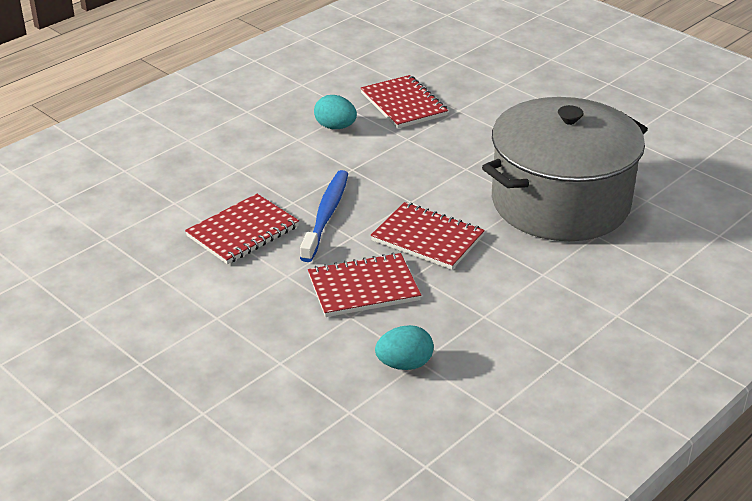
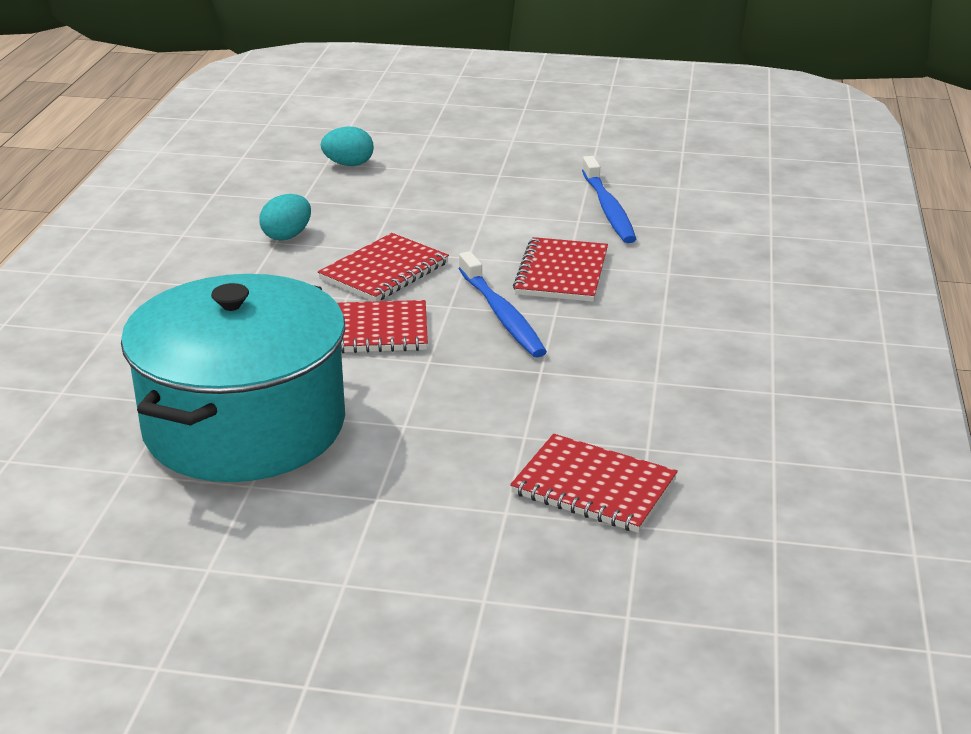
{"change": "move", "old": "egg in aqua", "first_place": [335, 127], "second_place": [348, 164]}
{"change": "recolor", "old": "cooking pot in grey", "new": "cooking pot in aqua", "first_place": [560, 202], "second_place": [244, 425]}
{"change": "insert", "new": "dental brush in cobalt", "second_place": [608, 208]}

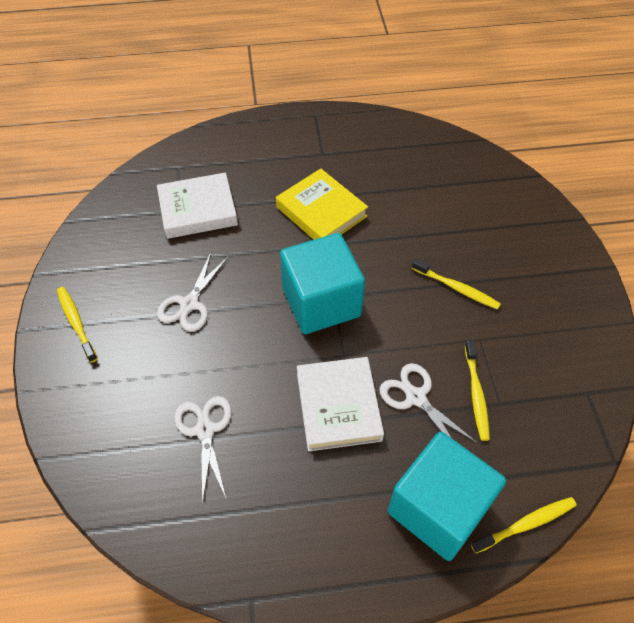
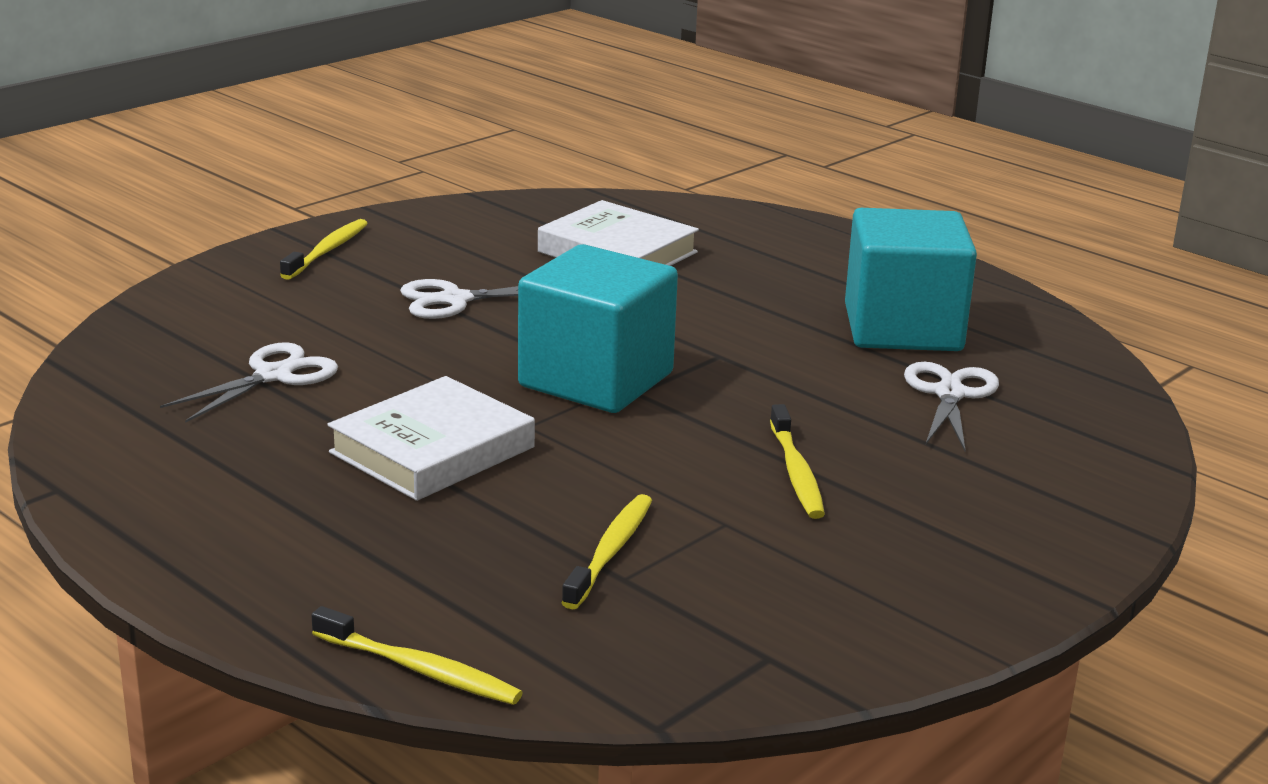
{"change": "delete", "old": "hardcover in golden", "first_place": [321, 212]}
{"change": "rotate", "old": "dental brush in golden", "first_place": [476, 394], "second_place": [610, 551], "degrees": 150}
{"change": "move", "old": "pair of scissors in snow-white", "first_place": [416, 397], "second_place": [949, 394]}
{"change": "move", "old": "solid cube in aqua", "first_place": [438, 508], "second_place": [902, 328]}

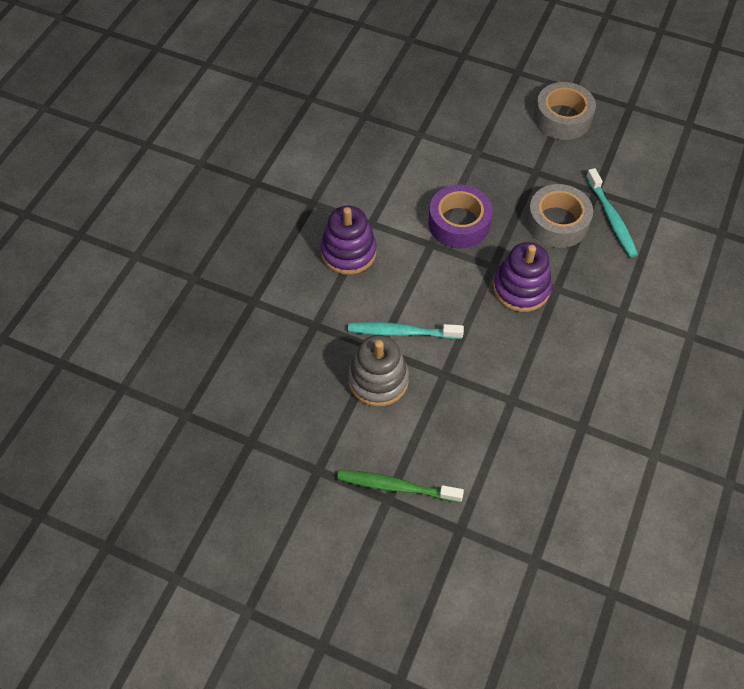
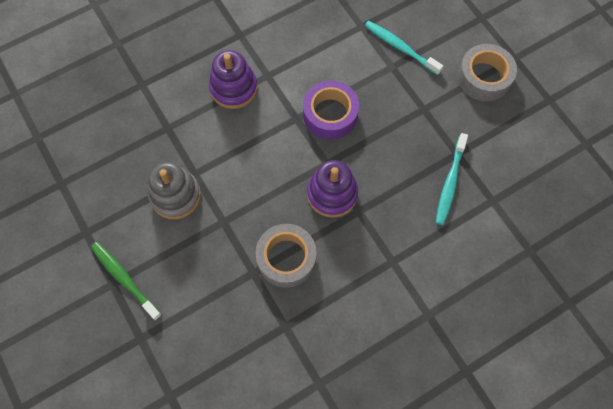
{"change": "move", "old": "tape in grey", "first_place": [557, 222], "second_place": [286, 258]}
{"change": "move", "old": "dental brush in aqua", "first_place": [402, 332], "second_place": [400, 47]}

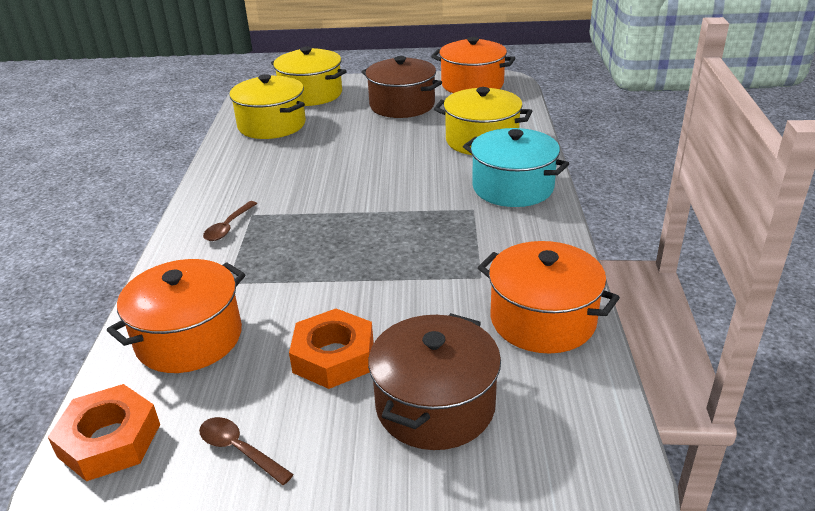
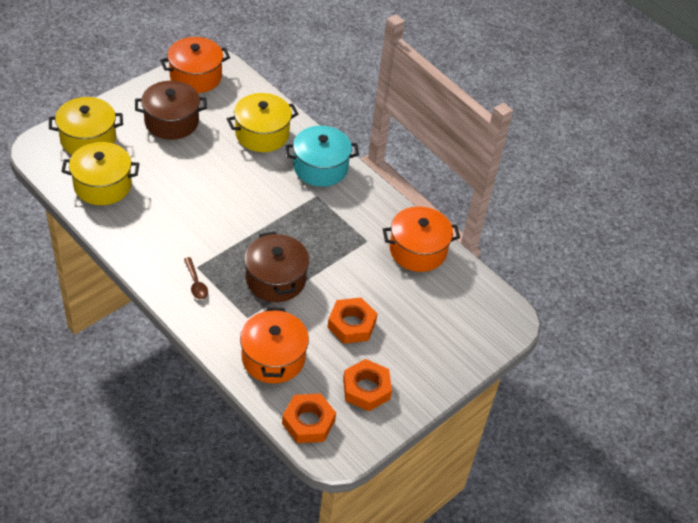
{"change": "move", "old": "cooking pot in dark brown", "first_place": [435, 405], "second_place": [276, 279]}
{"change": "replace", "old": "spoon in dark brown", "new": "hexagon nut in orange-coloured", "first_place": [239, 450], "second_place": [366, 389]}

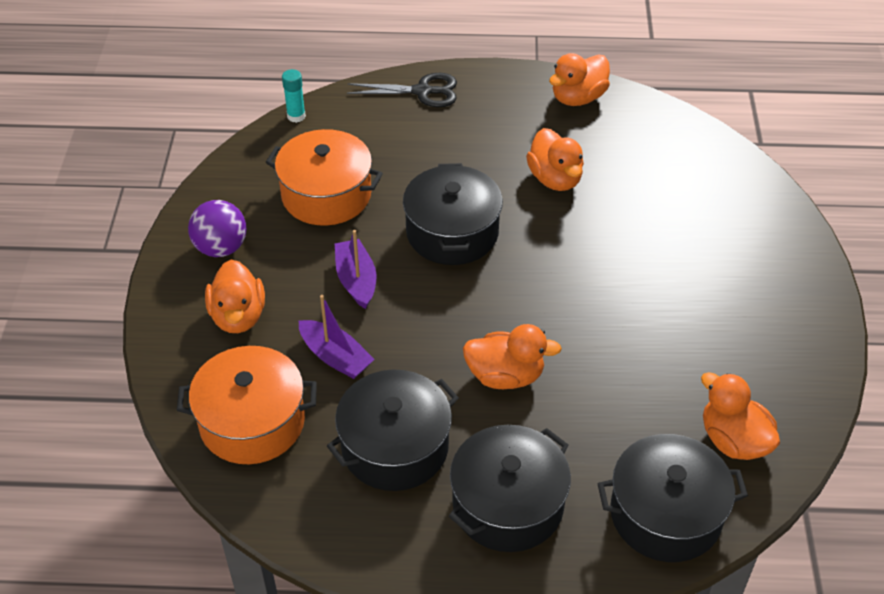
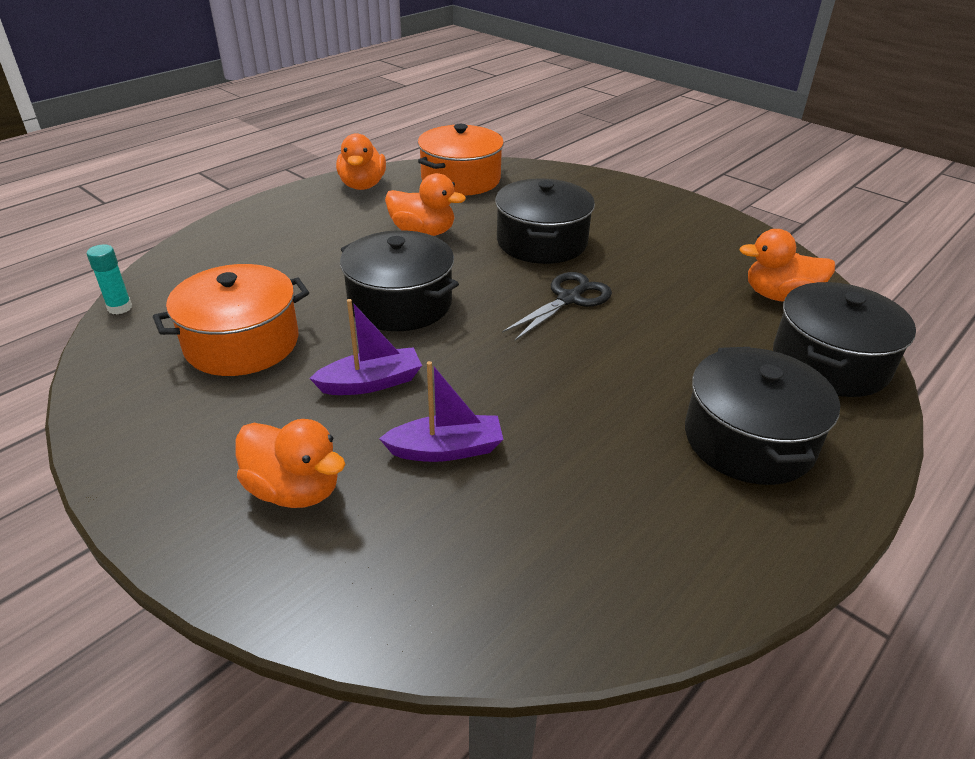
{"change": "move", "old": "pair of scissors in jet-black", "first_place": [422, 91], "second_place": [569, 299]}
{"change": "delete", "old": "ball in violet", "first_place": [221, 248]}
{"change": "rotate", "old": "boat in violet", "first_place": [356, 280], "second_place": [371, 383], "degrees": 135}
{"change": "delete", "old": "duck in orange-coloured", "first_place": [505, 376]}
{"change": "move", "old": "cooking pot in orange-coloured", "first_place": [252, 422], "second_place": [461, 179]}
{"change": "move", "old": "cooking pot in jet-black", "first_place": [395, 447], "second_place": [542, 242]}

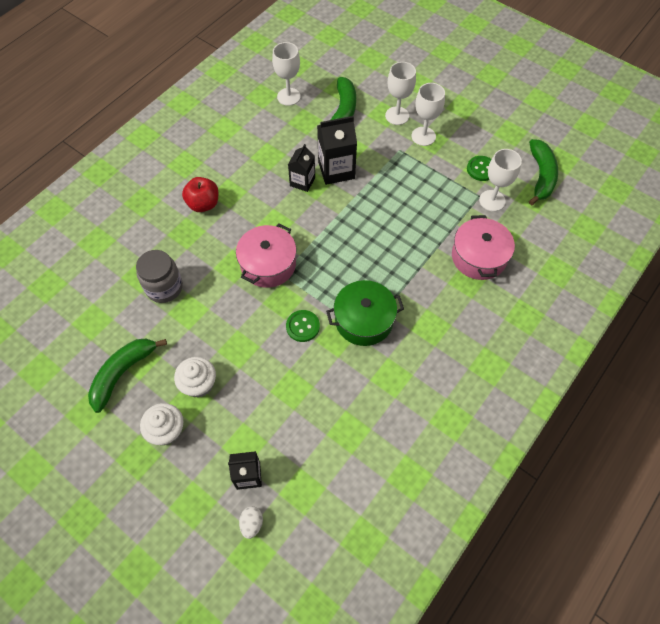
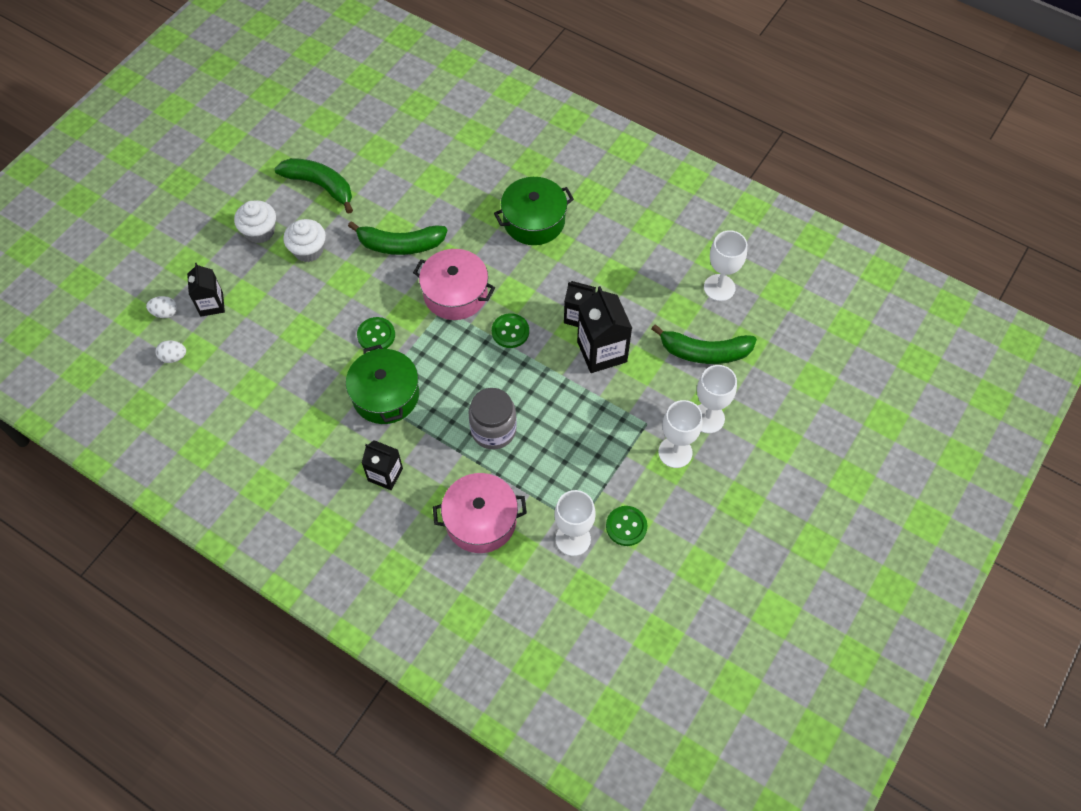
{"change": "move", "old": "toy banana in green", "first_place": [541, 176], "second_place": [400, 245]}
{"change": "replace", "old": "toy apple in crimson", "new": "cooking pot in green", "first_place": [203, 204], "second_place": [534, 221]}
{"change": "move", "old": "preserve jar in grey", "first_place": [164, 287], "second_place": [493, 430]}
{"change": "insert", "new": "button in green", "second_place": [510, 331]}
{"change": "insert", "new": "egg in snow-white", "second_place": [174, 357]}
{"change": "insert", "new": "milk carton in jet-black", "second_place": [385, 474]}

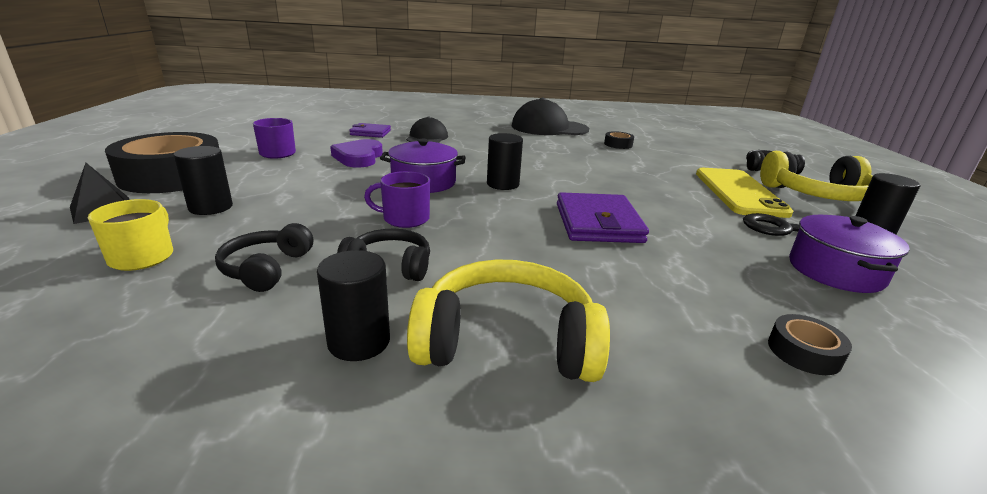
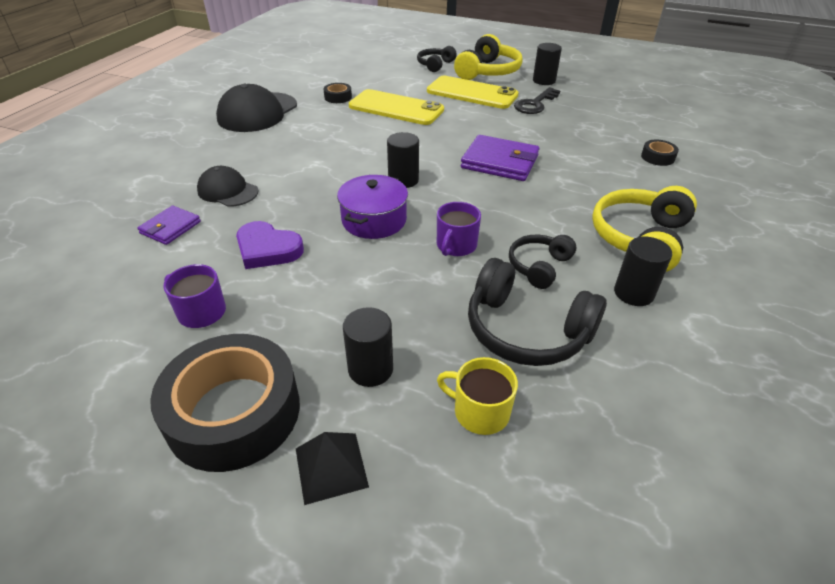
{"change": "delete", "old": "cooking pot in violet", "first_place": [835, 271]}
{"change": "resize", "old": "headset in jet-black", "first_place": [266, 268], "second_place": [526, 330], "factor": 1.69}
{"change": "insert", "new": "mobile phone in golden", "second_place": [396, 108]}

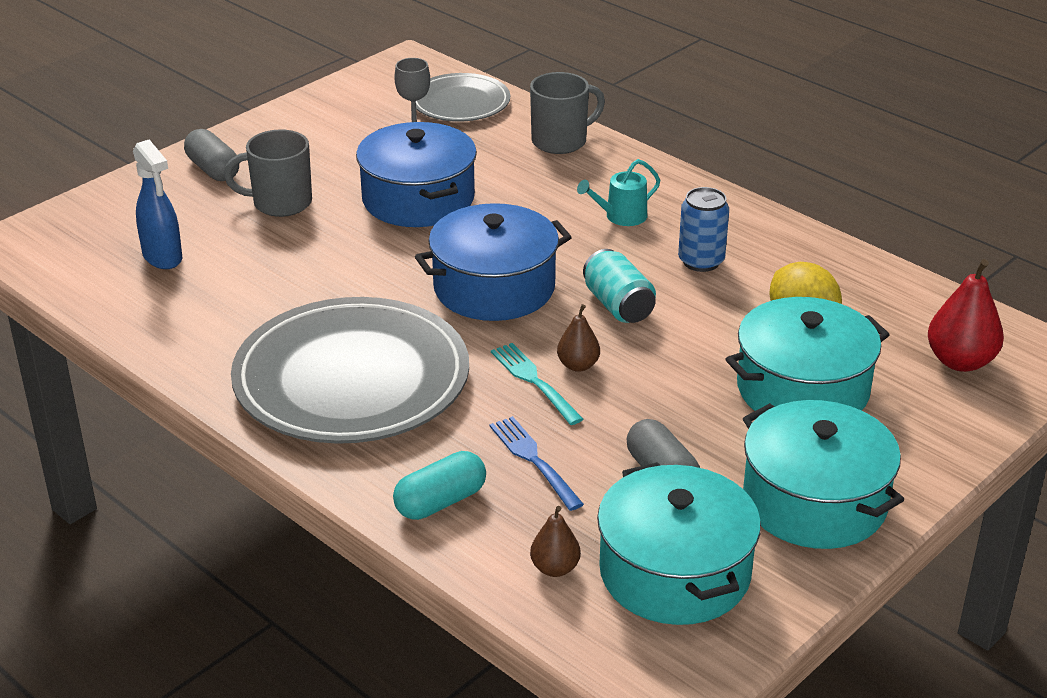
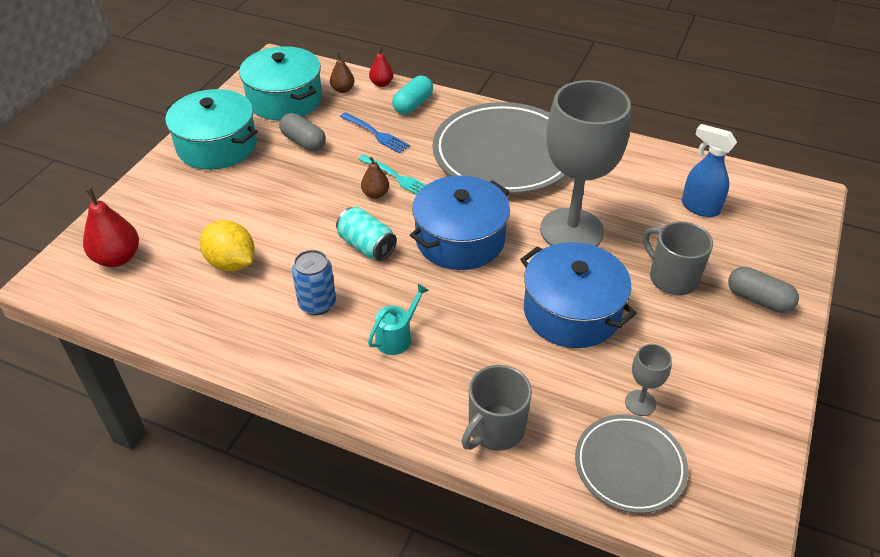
{"change": "rotate", "old": "coffee mug in grey", "first_place": [280, 203], "second_place": [672, 278], "degrees": -105}
{"change": "delete", "old": "cooking pot in aqua", "first_place": [802, 389]}
{"change": "insert", "new": "pear fruit in crimson", "second_place": [381, 83]}
{"change": "insert", "new": "wine glass in grey", "second_place": [571, 230]}

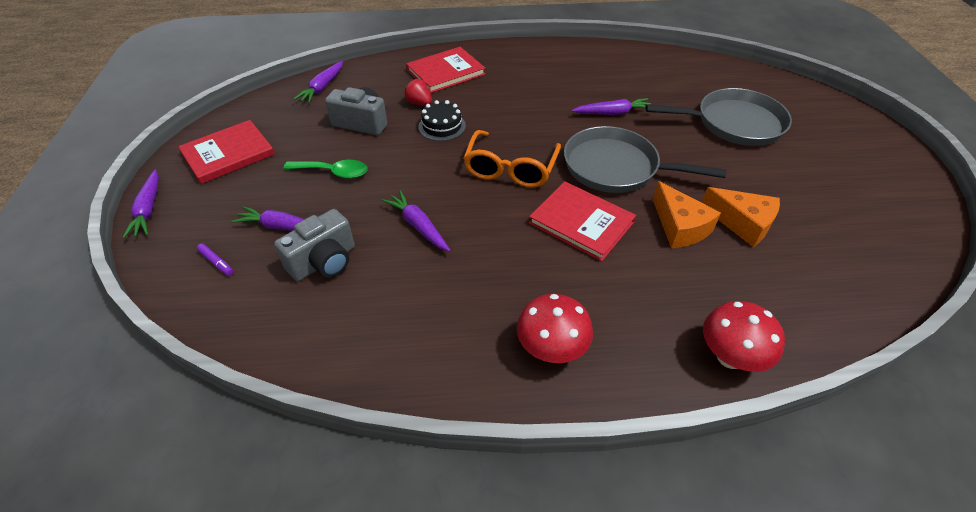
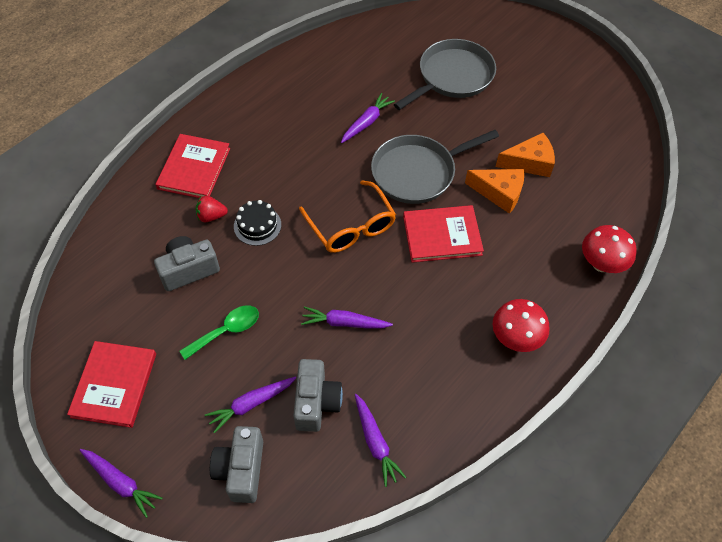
{"change": "move", "old": "toy carrot in violet", "first_place": [322, 87], "second_place": [375, 442]}
{"change": "replace", "old": "marker in violet", "new": "photo camera in grey", "first_place": [216, 262], "second_place": [241, 470]}

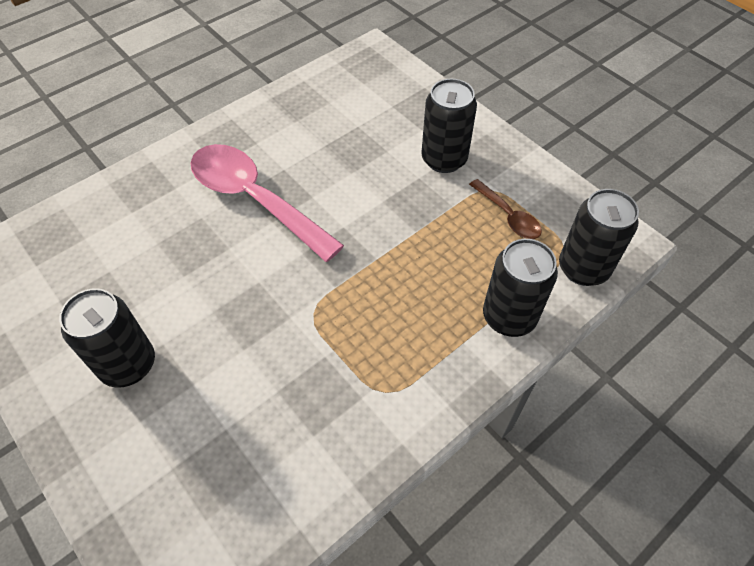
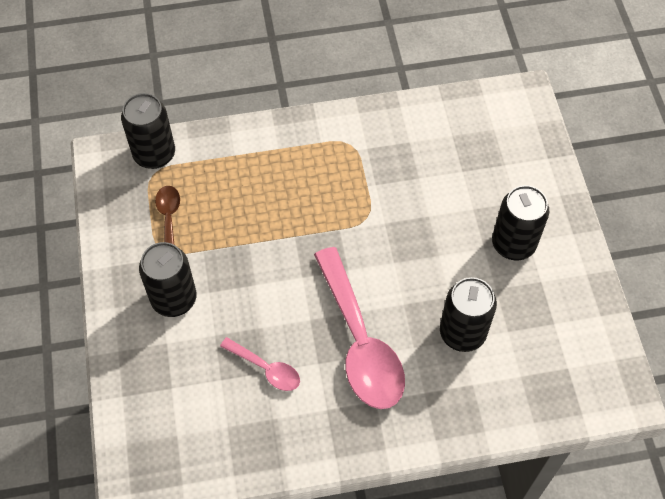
{"change": "move", "old": "can in jet-black", "first_place": [509, 317], "second_place": [462, 333]}
{"change": "insert", "new": "spoon in pink", "second_place": [266, 368]}

